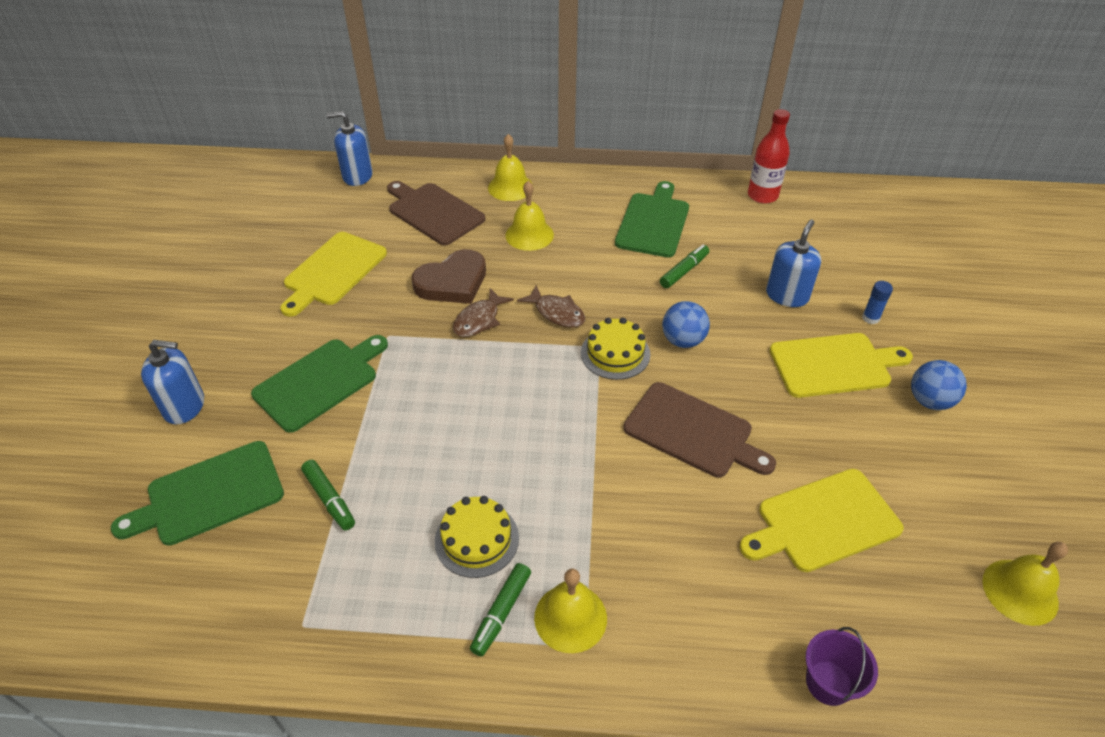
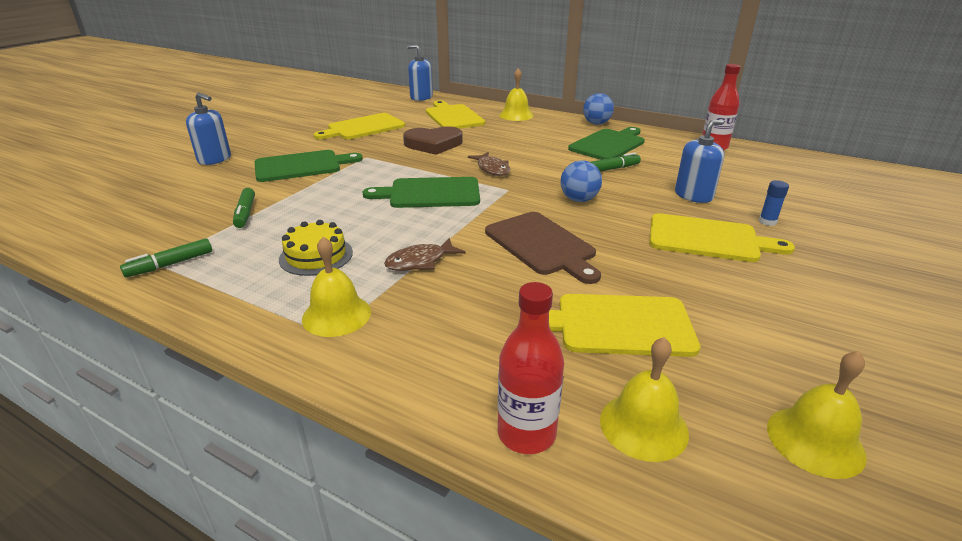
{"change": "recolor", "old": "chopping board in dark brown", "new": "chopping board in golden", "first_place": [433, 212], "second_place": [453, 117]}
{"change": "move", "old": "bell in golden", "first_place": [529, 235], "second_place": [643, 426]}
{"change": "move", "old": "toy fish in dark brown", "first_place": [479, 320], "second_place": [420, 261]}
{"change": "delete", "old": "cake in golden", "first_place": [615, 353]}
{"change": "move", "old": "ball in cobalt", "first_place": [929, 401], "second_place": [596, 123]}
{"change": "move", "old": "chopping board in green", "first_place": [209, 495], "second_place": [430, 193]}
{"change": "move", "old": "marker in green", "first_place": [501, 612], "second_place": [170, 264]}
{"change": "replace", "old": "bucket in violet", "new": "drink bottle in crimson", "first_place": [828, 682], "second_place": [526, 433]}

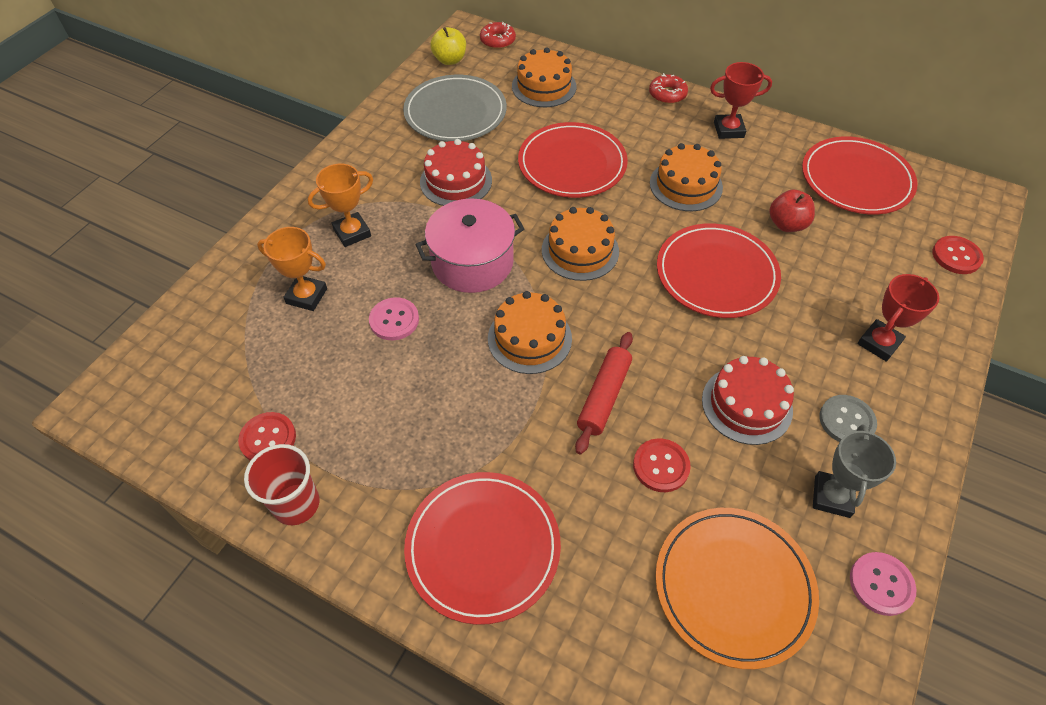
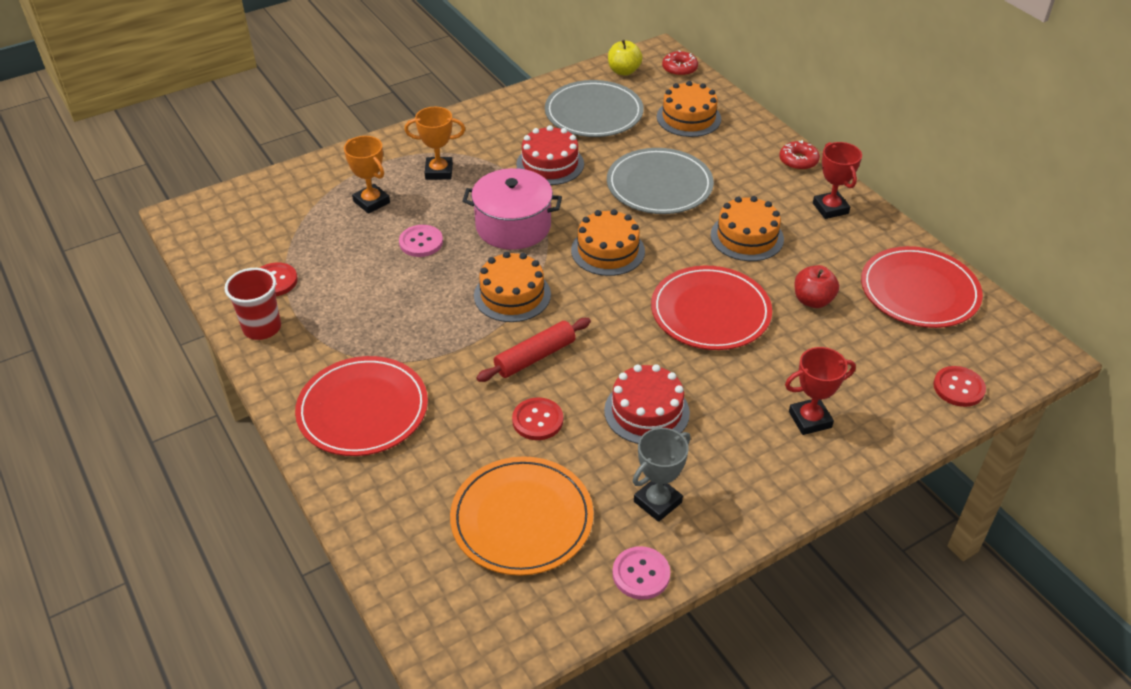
{"change": "rotate", "old": "prize cup in crimson", "first_place": [728, 130], "second_place": [830, 208], "degrees": 45}
{"change": "recolor", "old": "flat dish in crimson", "new": "flat dish in grey", "first_place": [572, 164], "second_place": [659, 185]}
{"change": "delete", "old": "button in grey", "first_place": [846, 421]}

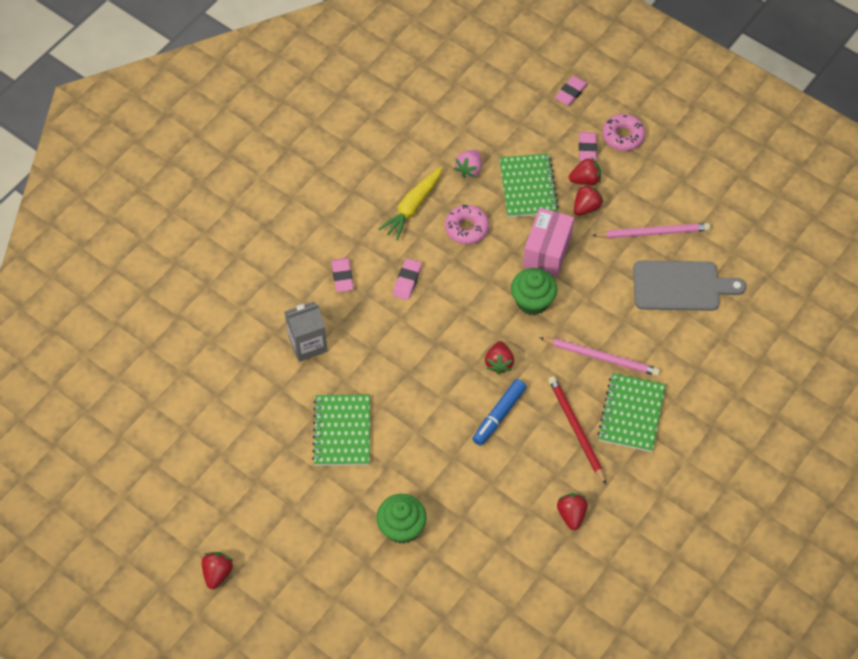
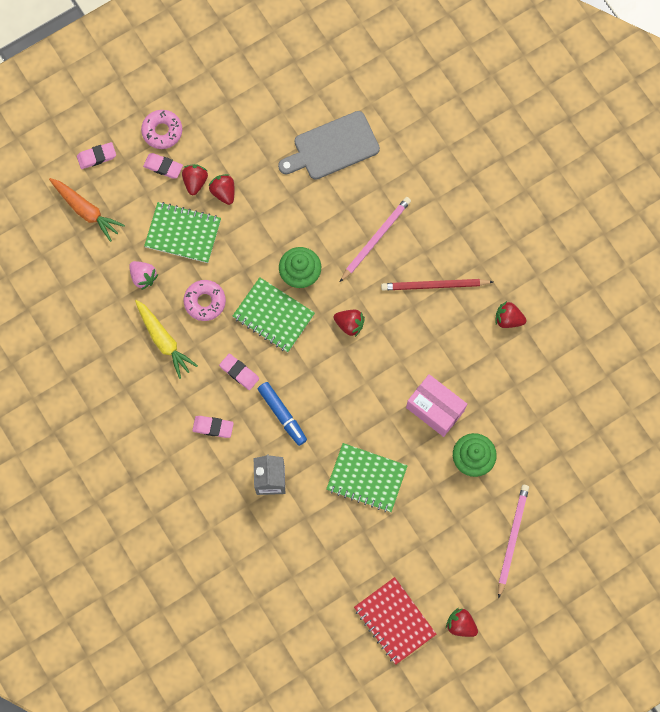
{"change": "rotate", "old": "gum eraser in pink", "first_place": [571, 93], "second_place": [97, 157], "degrees": -75}
{"change": "move", "old": "package in pink", "first_place": [547, 251], "second_place": [435, 409]}
{"change": "move", "old": "wooden pencil in pink", "first_place": [653, 232], "second_place": [512, 539]}
{"change": "rotate", "old": "chopping board in grey", "first_place": [680, 286], "second_place": [332, 147], "degrees": -135}
{"change": "move", "old": "exercise book in green", "first_place": [631, 414], "second_place": [273, 316]}
{"change": "move", "old": "marker in cobalt", "first_place": [499, 415], "second_place": [282, 415]}
{"change": "insert", "new": "toy carrot in orange-coloured", "second_place": [86, 211]}
{"change": "insert", "new": "exercise book in crimson", "second_place": [394, 621]}

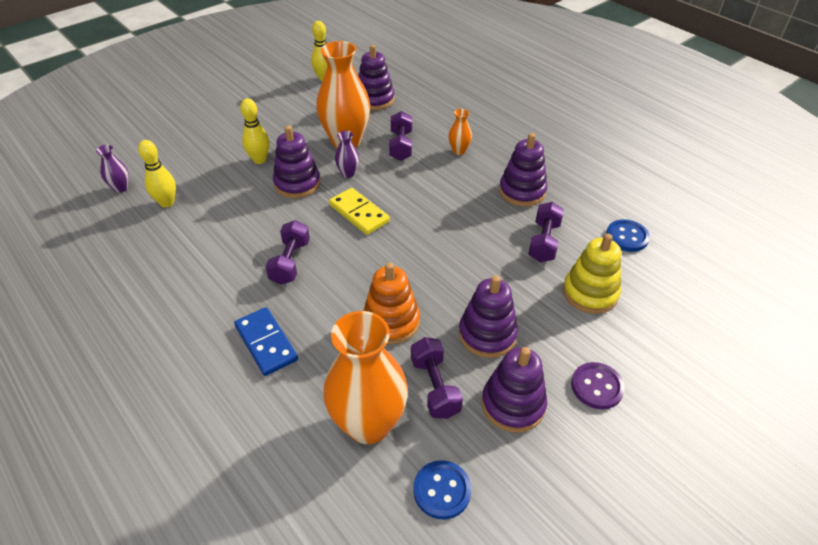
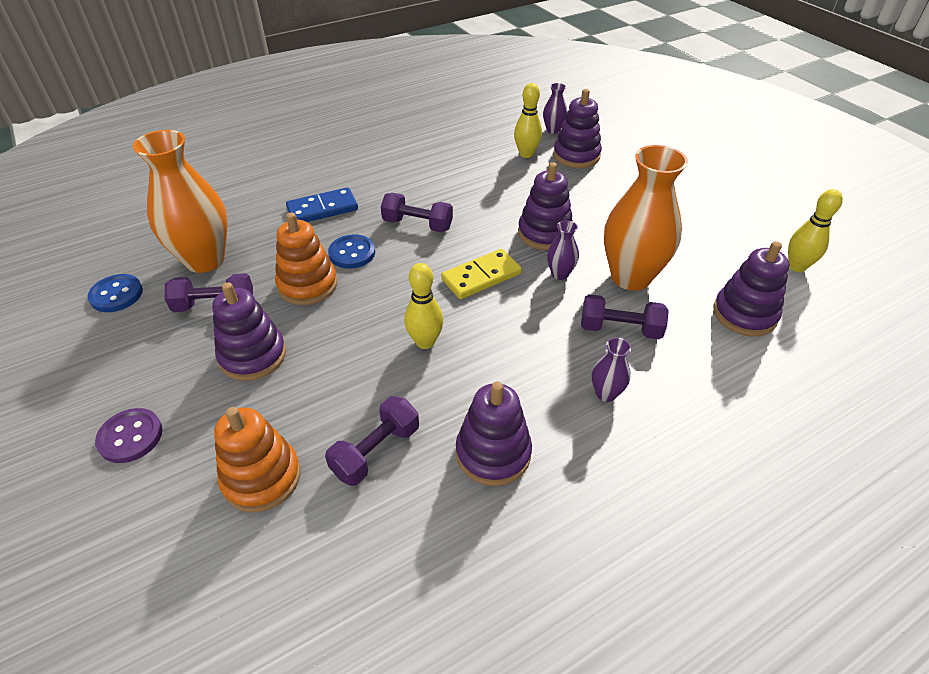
{"change": "move", "old": "bowling pin in golden", "first_place": [259, 160], "second_place": [425, 342]}
{"change": "recolor", "old": "vase in orange-coloured", "new": "vase in violet", "first_place": [459, 151], "second_place": [606, 393]}
{"change": "rotate", "old": "dumbbell in violet", "first_place": [544, 242], "second_place": [376, 451], "degrees": -75}
{"change": "move", "old": "button in cobalt", "first_place": [627, 237], "second_place": [352, 253]}
{"change": "recolor", "old": "ring stacker in golden", "new": "ring stacker in orange-coloured", "first_place": [590, 293], "second_place": [262, 477]}
{"change": "move", "old": "ring stacker in violet", "first_place": [513, 404], "second_place": [576, 155]}

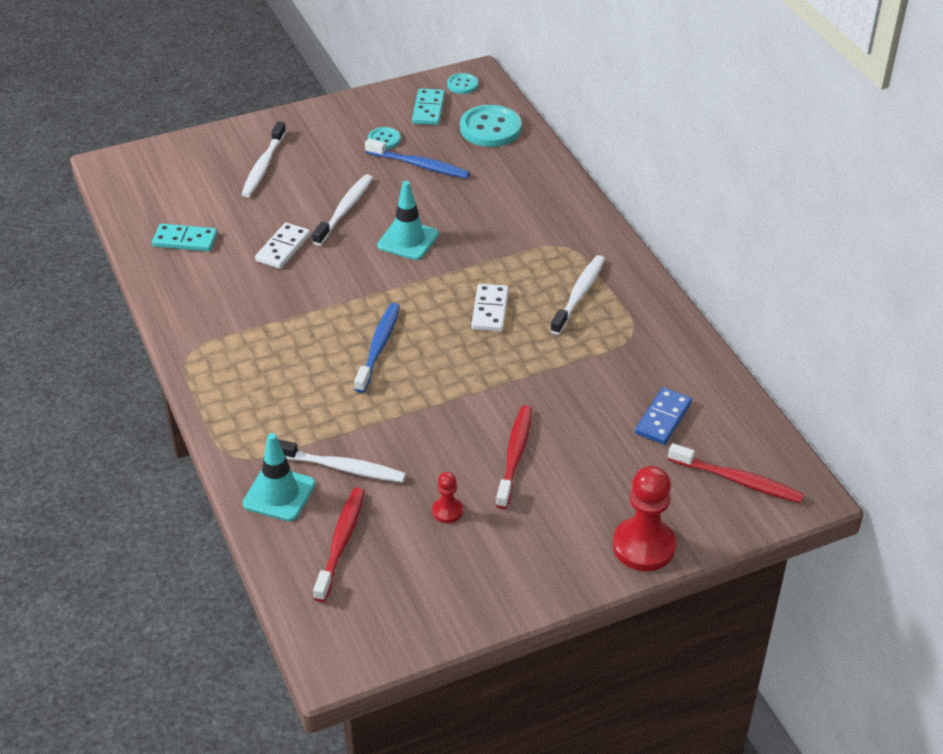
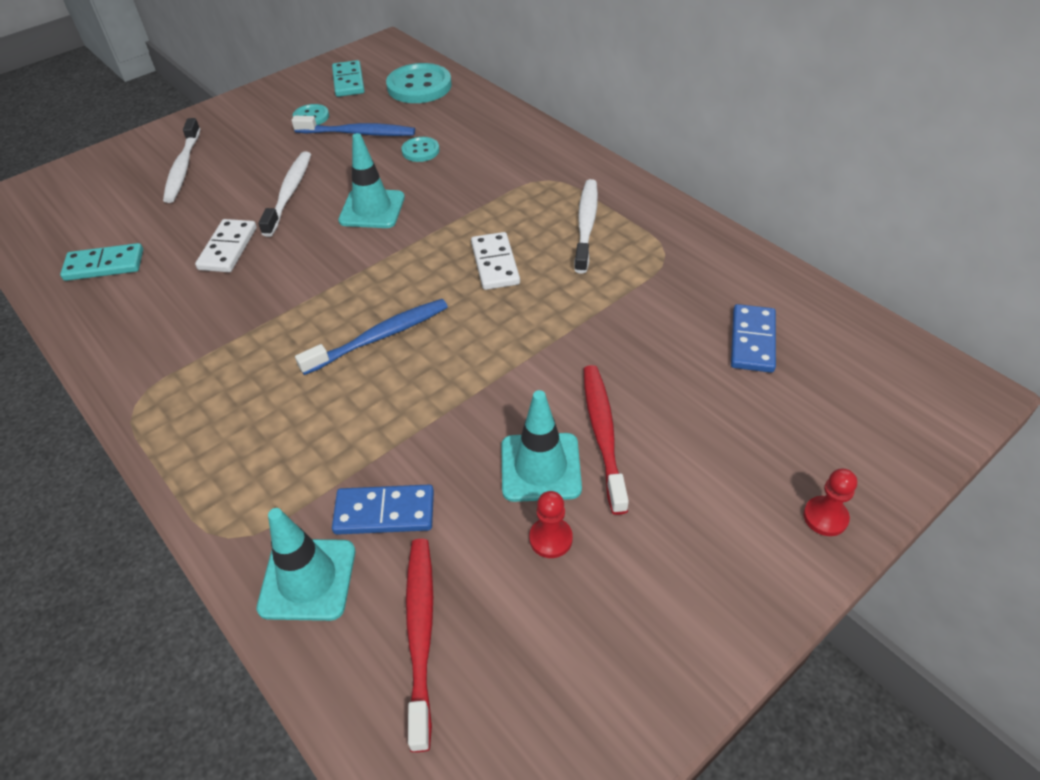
{"change": "move", "old": "button in aqua", "first_place": [462, 85], "second_place": [420, 151]}
{"change": "rotate", "old": "dental brush in cobalt", "first_place": [378, 347], "second_place": [379, 337], "degrees": 60}
{"change": "replace", "old": "dental brush in snow-white", "new": "domino piece in cobalt", "first_place": [342, 467], "second_place": [384, 512]}
{"change": "delete", "old": "dental brush in crimson", "first_place": [737, 480]}
{"change": "resize", "old": "chess pawn in crimson", "first_place": [643, 546], "second_place": [825, 517], "factor": 0.5}
{"change": "insert", "new": "traffic cone in aqua", "second_place": [540, 467]}

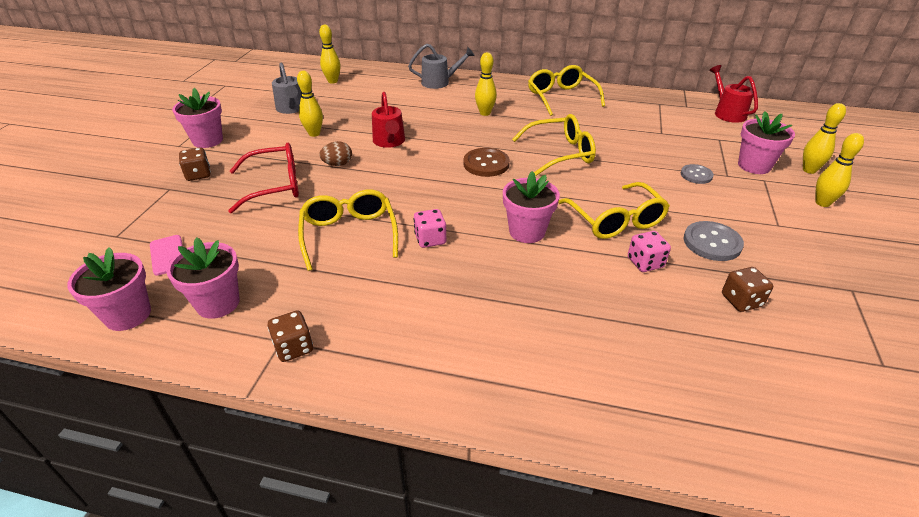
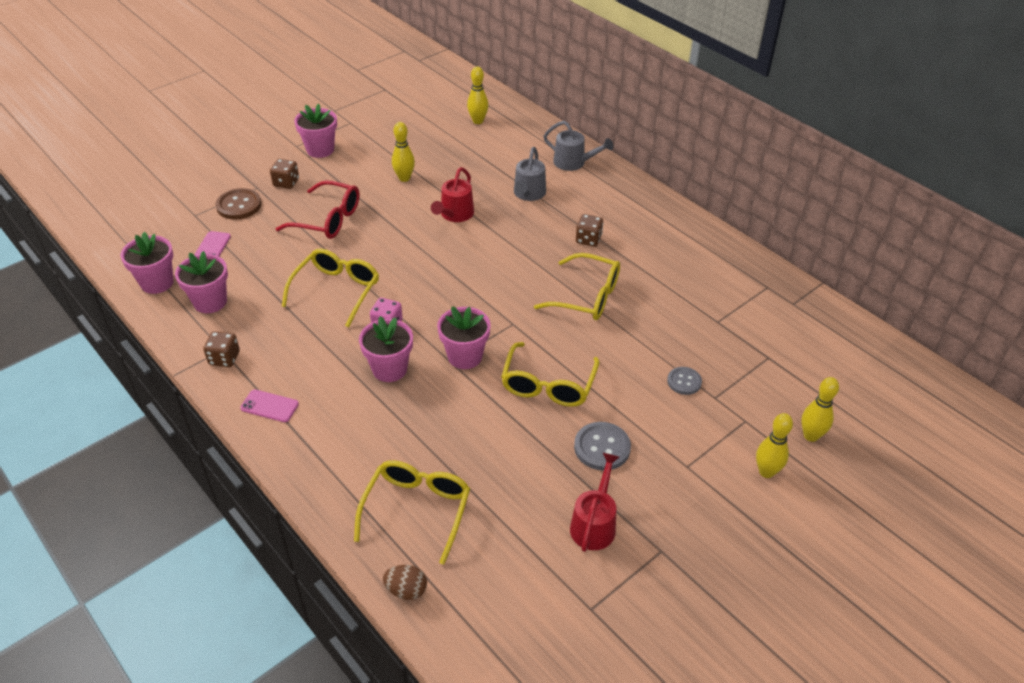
{"change": "delete", "old": "bowling pin in golden", "first_place": [485, 113]}
{"change": "move", "old": "watering pot in grey", "first_place": [291, 109], "second_place": [528, 194]}
{"change": "move", "old": "glasses in golden", "first_place": [561, 97], "second_place": [417, 509]}
{"change": "move", "old": "watering pot in crimson", "first_place": [727, 112], "second_place": [594, 523]}
{"change": "move", "old": "plant pot in pink", "first_place": [754, 166], "second_place": [389, 369]}
{"change": "move", "old": "egg in dark brown", "first_place": [338, 164], "second_place": [406, 590]}
{"change": "move", "old": "button in dark brown", "first_place": [486, 164], "second_place": [239, 205]}
{"change": "delete", "old": "game die in pink", "first_place": [645, 263]}
{"change": "move", "old": "game die in dark brown", "first_place": [741, 300], "second_place": [588, 239]}
{"change": "insert", "new": "mobile phone in pink", "second_place": [269, 406]}

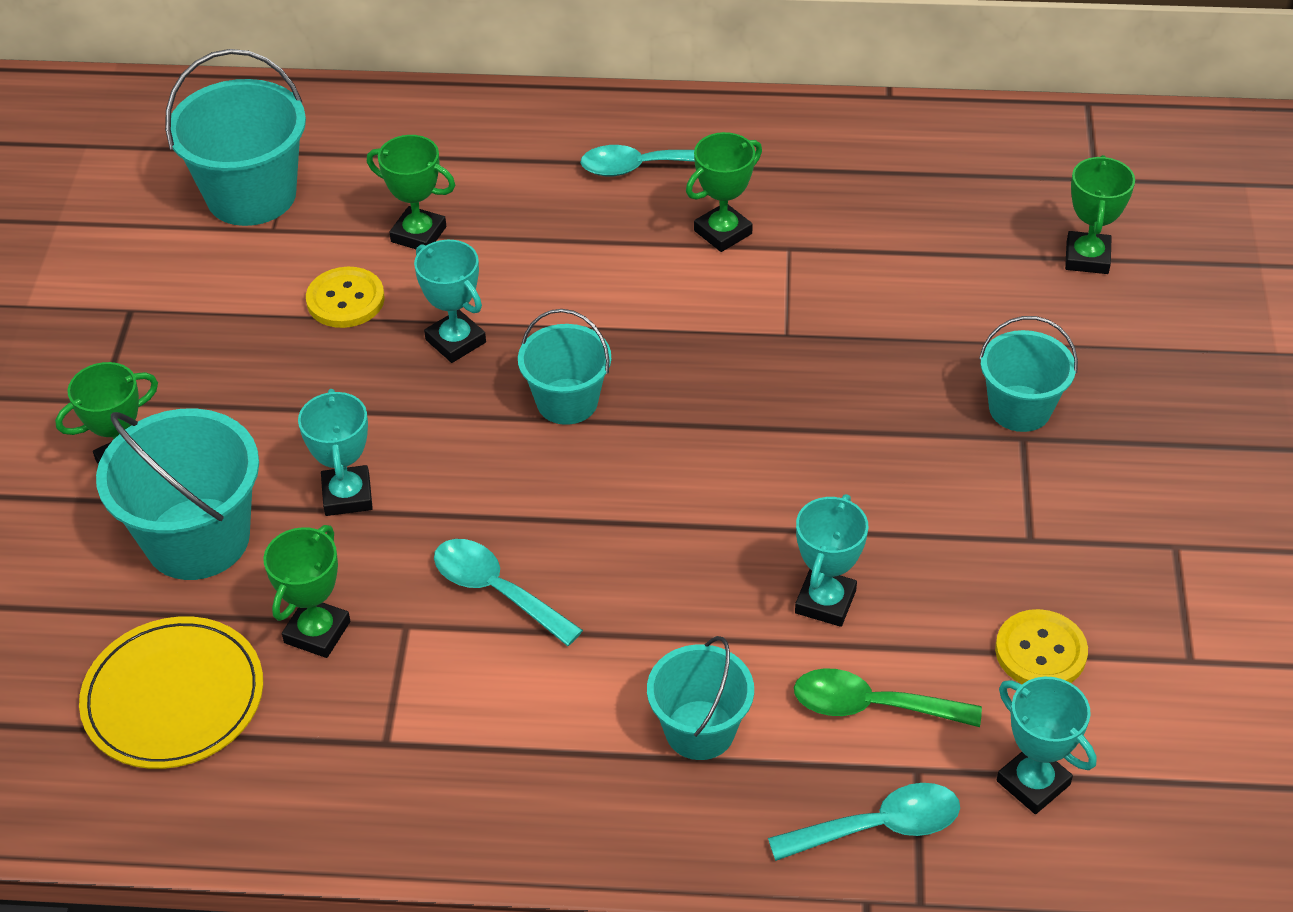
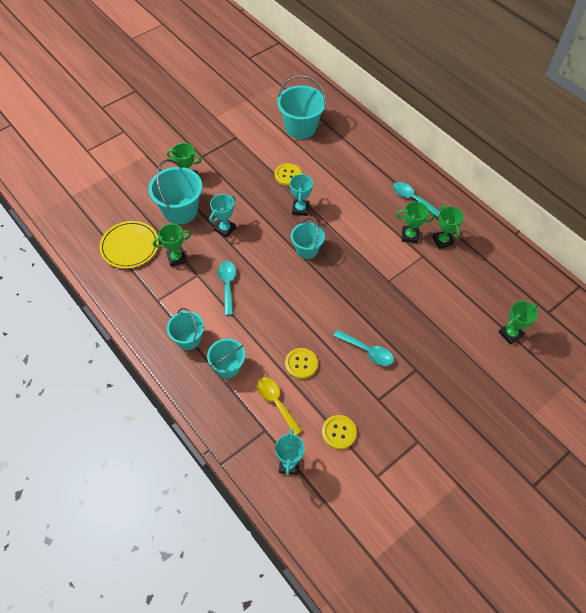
{"change": "move", "old": "prize cup in green", "first_place": [418, 234], "second_place": [442, 241]}
{"change": "move", "old": "bucket in aqua", "first_place": [1020, 408], "second_place": [188, 339]}
{"change": "replace", "old": "prize cup in aqua", "new": "button in golden", "first_place": [825, 602], "second_place": [301, 364]}
{"change": "recolor", "old": "spoon in green", "new": "spoon in golden", "first_place": [872, 706], "second_place": [276, 402]}
{"change": "move", "old": "spoon in aqua", "first_place": [878, 827], "second_place": [367, 351]}

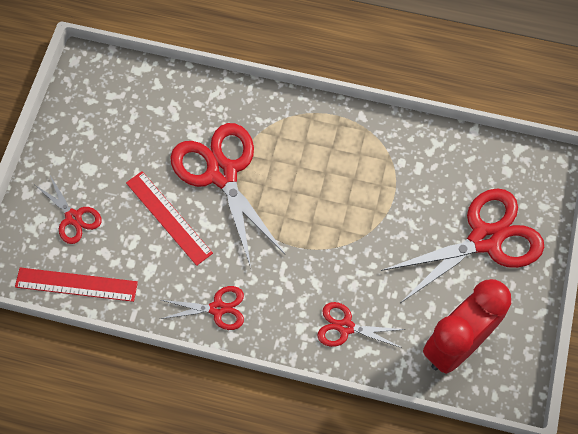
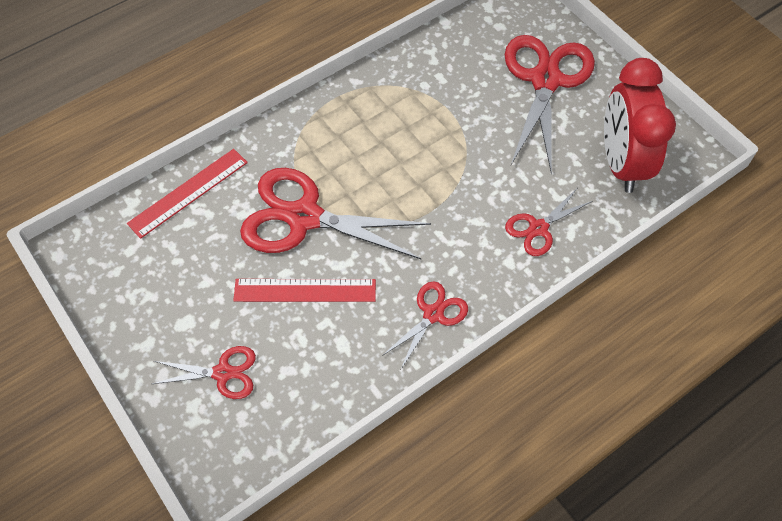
{"change": "move", "old": "ruler in crimson", "first_place": [76, 284], "second_place": [188, 192]}

